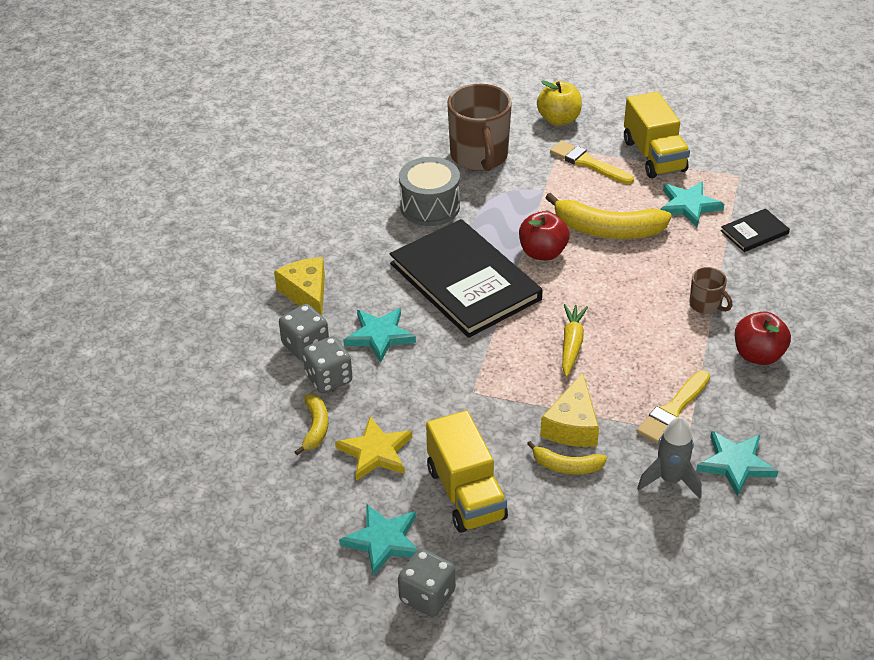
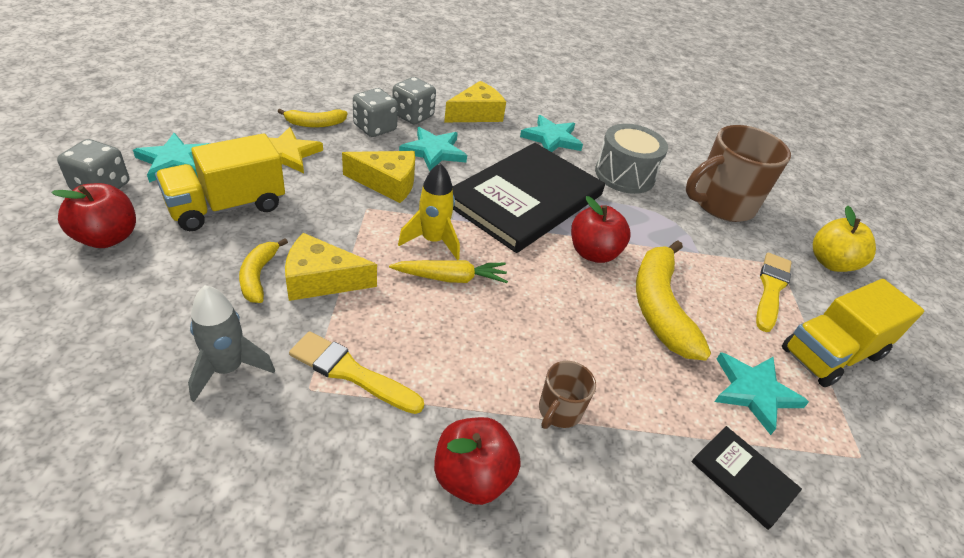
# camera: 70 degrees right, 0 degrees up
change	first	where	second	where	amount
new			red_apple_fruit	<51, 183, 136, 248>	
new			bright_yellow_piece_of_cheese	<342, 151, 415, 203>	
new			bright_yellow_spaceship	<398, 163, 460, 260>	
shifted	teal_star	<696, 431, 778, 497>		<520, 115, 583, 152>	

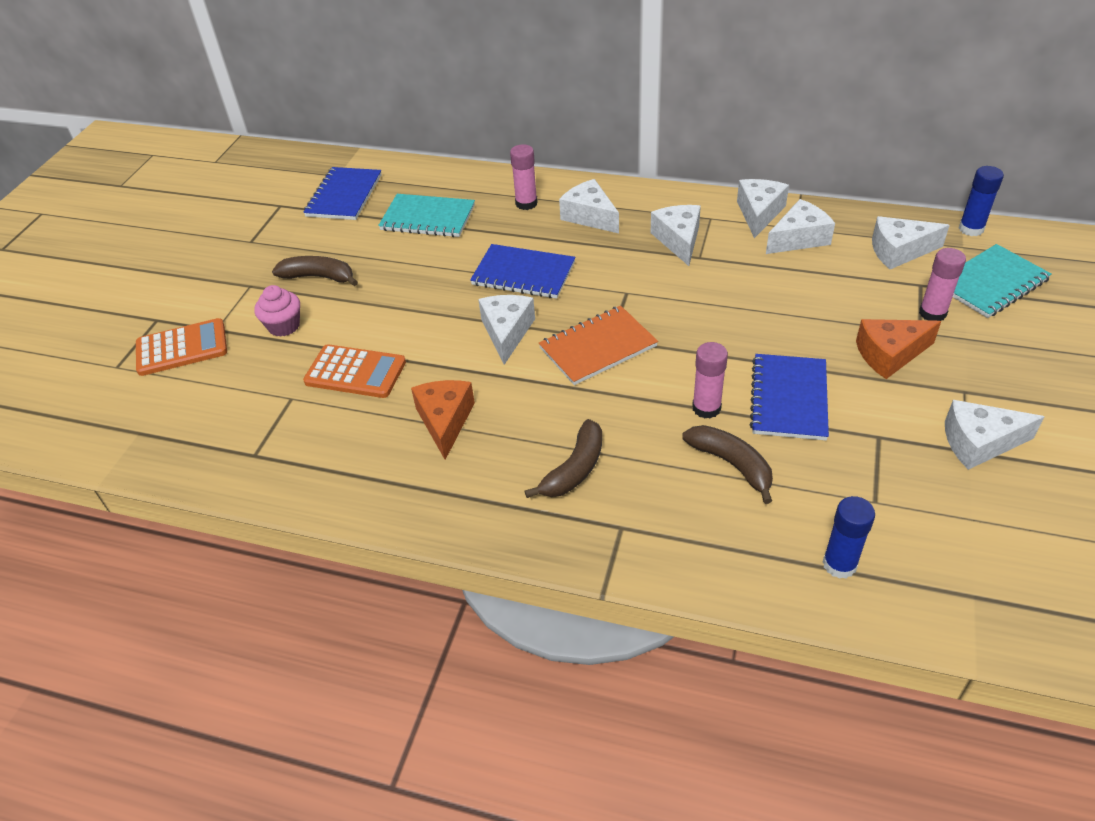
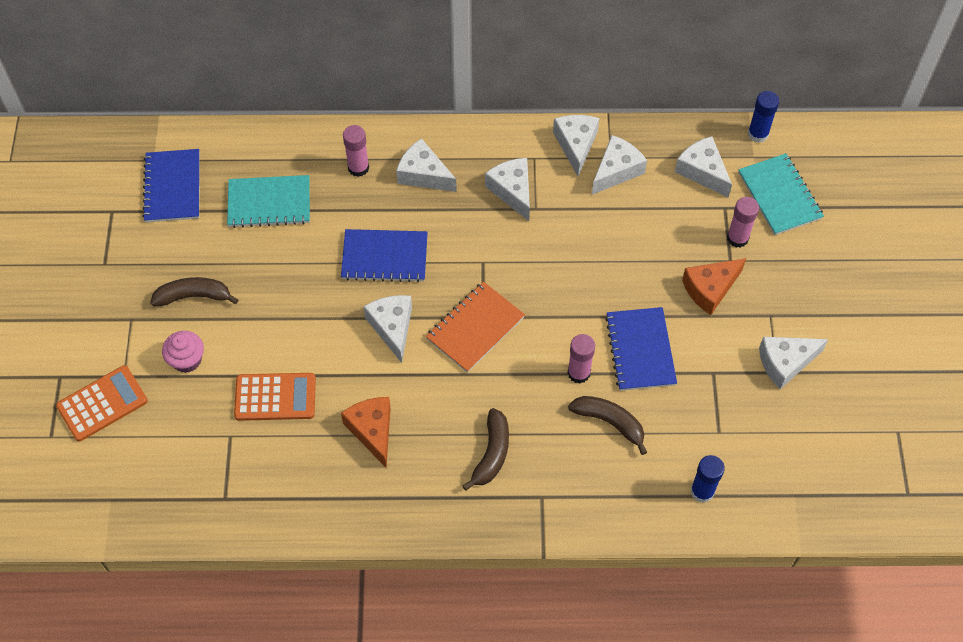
# camera: 20 degrees left, 15 degrees up
change	first	where	second	where	amount
rotated	pure_white_piece_of_cheese	<872, 216, 950, 269>		<675, 136, 732, 198>	75 degrees clockwise
rotated	teal_exercise_book	<953, 244, 1051, 318>		<738, 153, 824, 235>	60 degrees counterclockwise

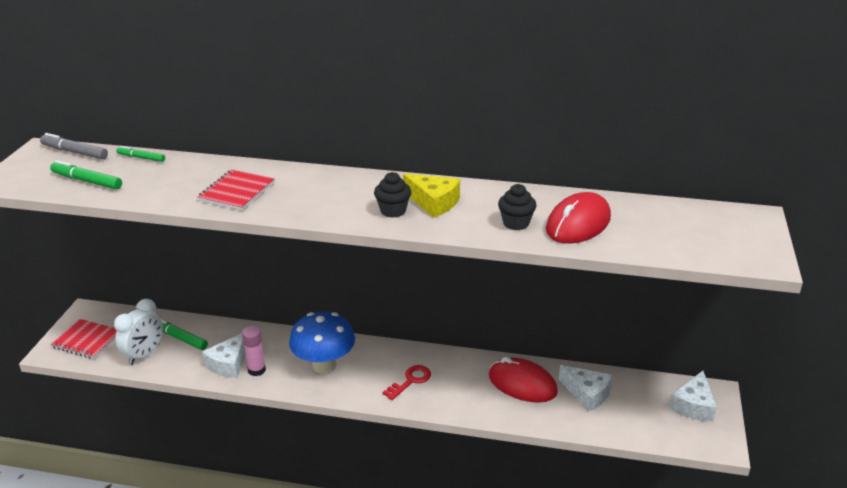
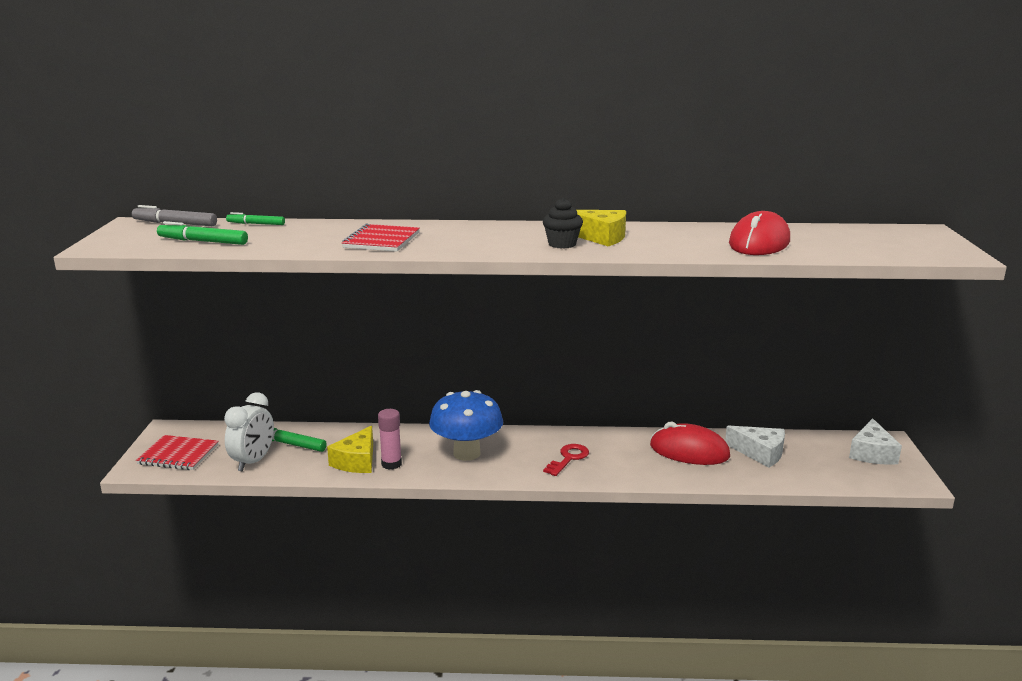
# camera: 10 degrees left, 10 degrees down
change	first	where	second	where	amount
repainted	pure_white_piece_of_cheese	<202, 333, 246, 378>	bright_yellow_piece_of_cheese	<327, 426, 373, 473>	
gone	ebony_cupcake	<498, 184, 536, 230>			

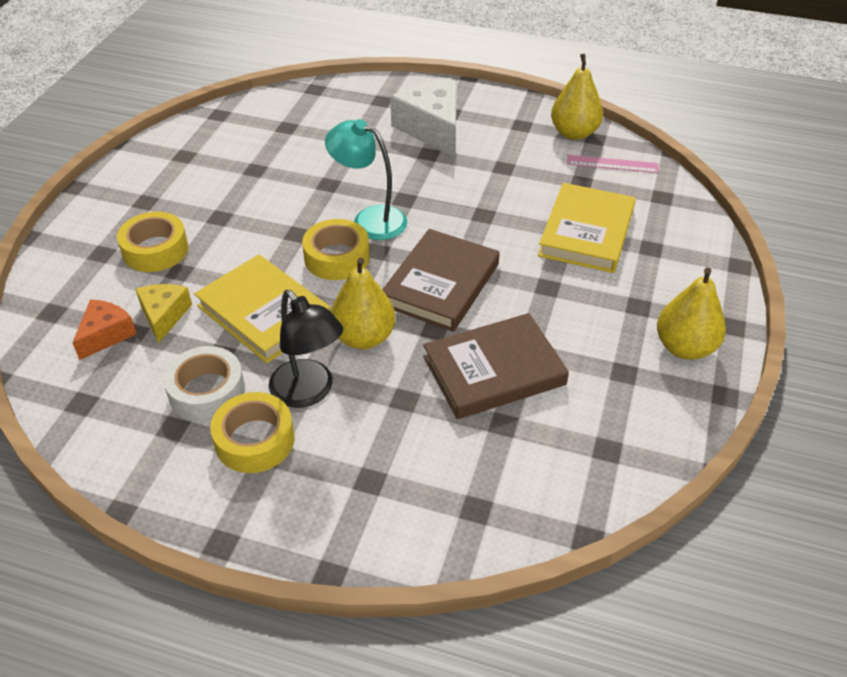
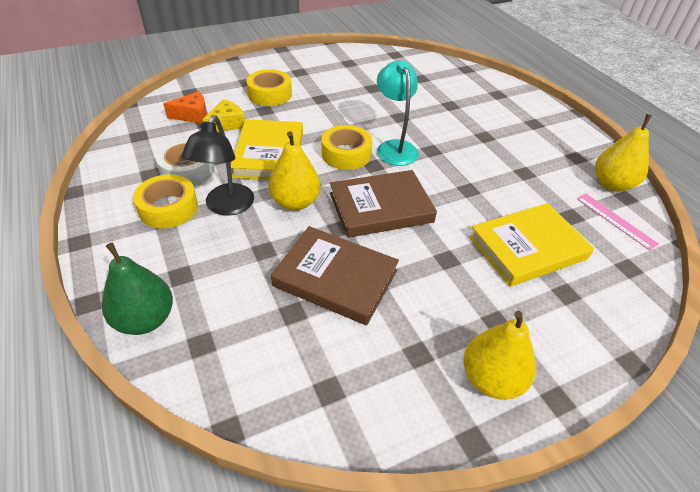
# camera: 45 degrees right, 0 degrees up
change	first	where	second	where	amount
new			leaf-green_pear	<102, 243, 173, 335>	
gone	pure_white_piece_of_cheese	<390, 80, 457, 157>			

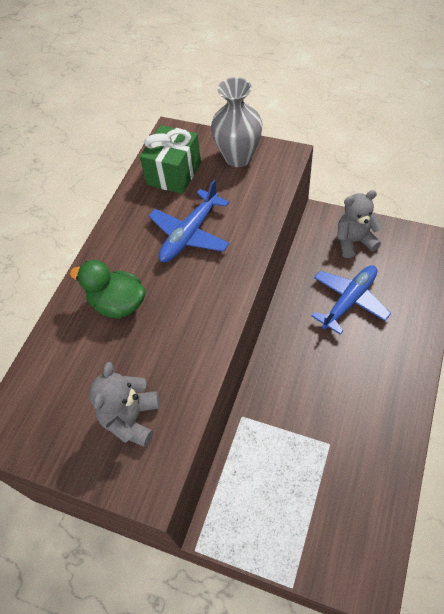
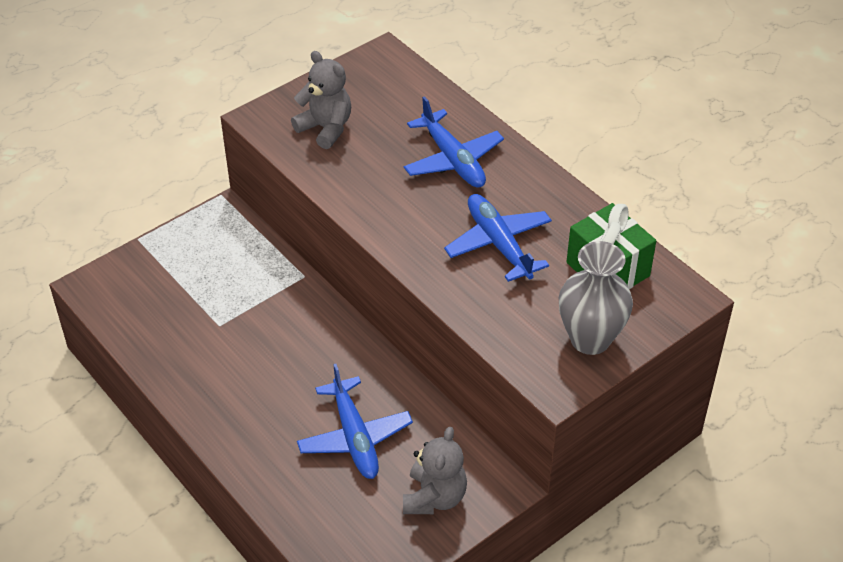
# camera: 115 degrees right, 10 degrees down
change	first	where	second	where	amount
swapped	leaf-green_rubber_duck	<70, 260, 145, 319>	cobalt_toy_plane	<404, 96, 504, 188>	

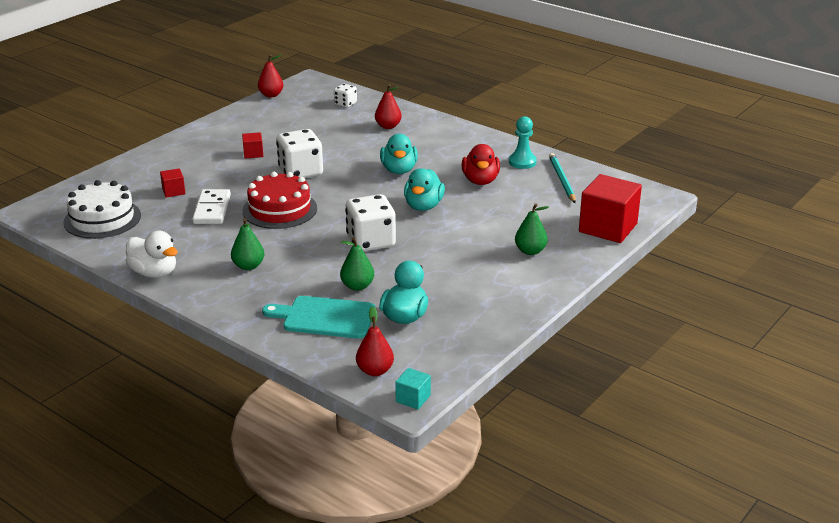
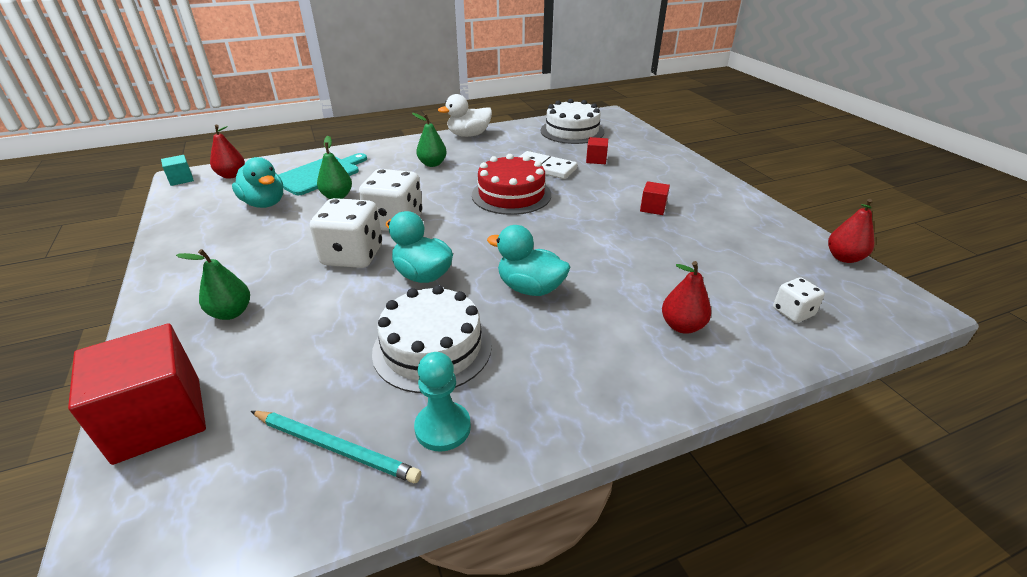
# camera: 120 degrees right, 5 degrees up
change	first	where	second	where	amount
shifted	pure_white_game_die	<276, 129, 323, 178>		<310, 198, 382, 268>	
swapped	red_rubber_duck	<462, 144, 500, 185>	pure_white_gateau	<372, 285, 492, 393>	

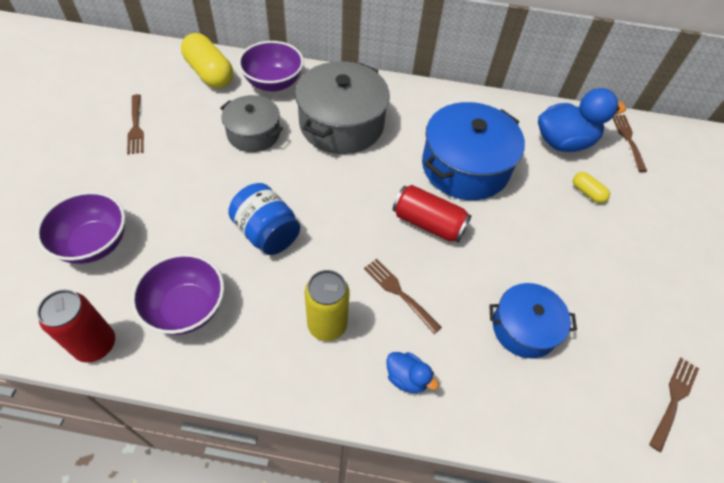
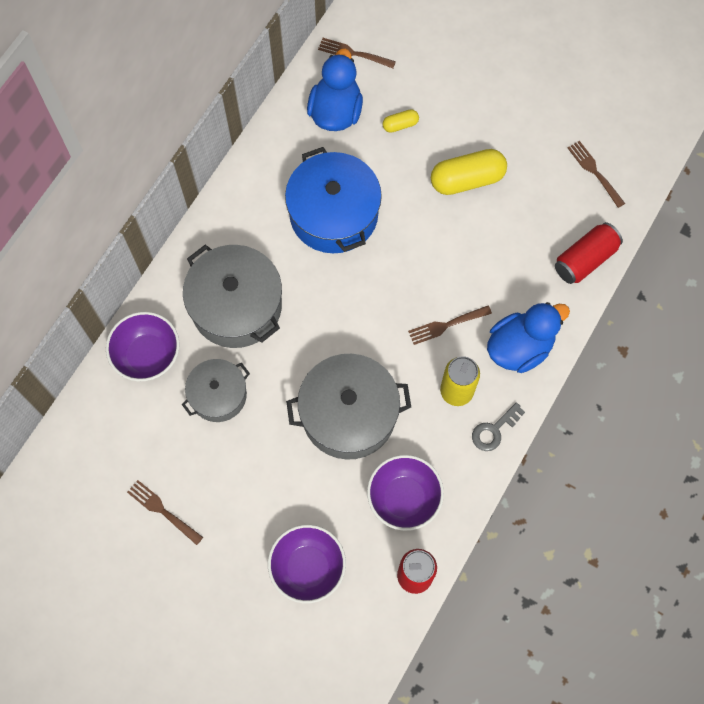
# camera: 65 degrees left, 15 degrees up
change	first	where	second	where	amount
rotated	brown_fork	<127, 94, 144, 154>		<127, 480, 203, 545>	150 degrees counterclockwise
swapped	cobalt_preserve_jar	<228, 183, 300, 255>	ash-grey_pot	<286, 354, 411, 460>	
shifted	bright_yellow_pill	<181, 33, 233, 88>		<431, 149, 507, 195>	
new			ash-grey_latchkey	<472, 402, 525, 451>	
scaled	cobalt_rubber_duck	<387, 352, 439, 393>		<487, 302, 570, 373>	x1.99
shifted	red_tin	<393, 185, 472, 242>		<555, 222, 623, 284>	
gone	cobalt_pot	<489, 283, 577, 358>			

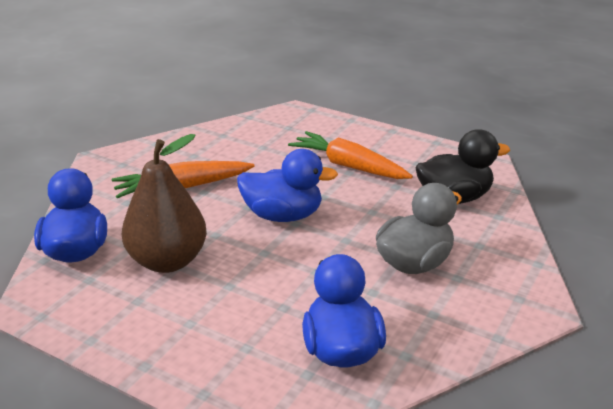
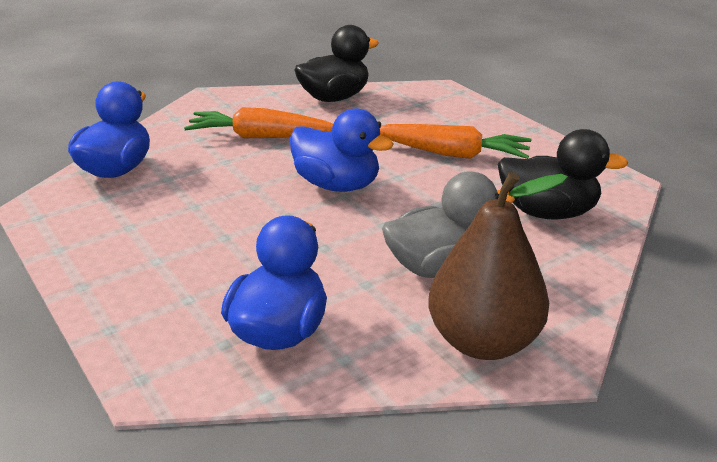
# camera: 25 degrees right, 0 degrees up
change	first	where	second	where	amount
new			ebony_rubber_duck	<294, 25, 379, 102>	
rotated	orange_toy_carrot	<288, 131, 413, 179>		<380, 124, 532, 159>	135 degrees clockwise
shifted	brown_pear	<122, 134, 207, 273>		<428, 172, 568, 360>	

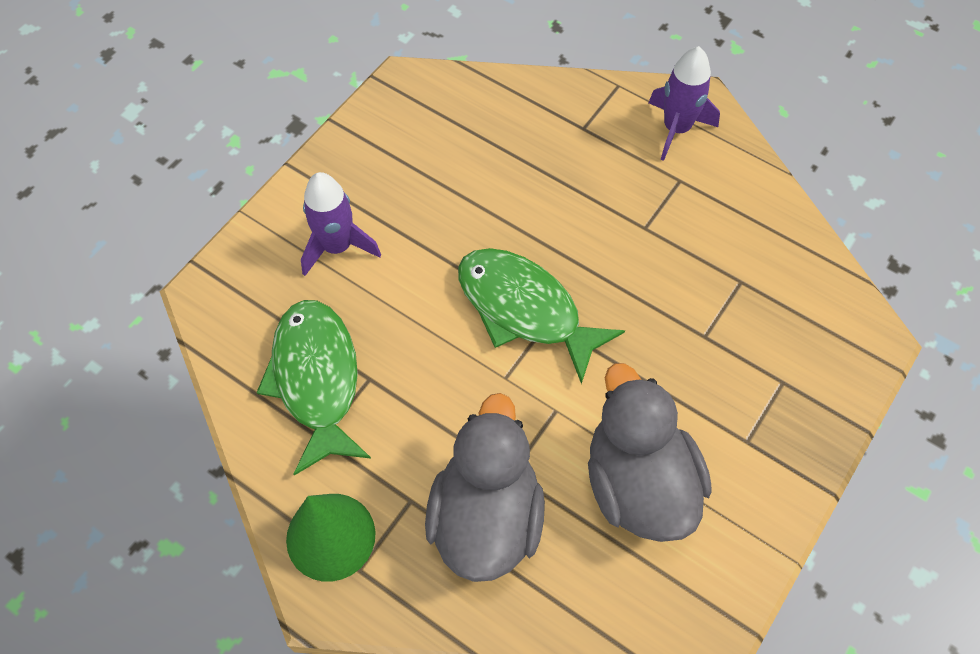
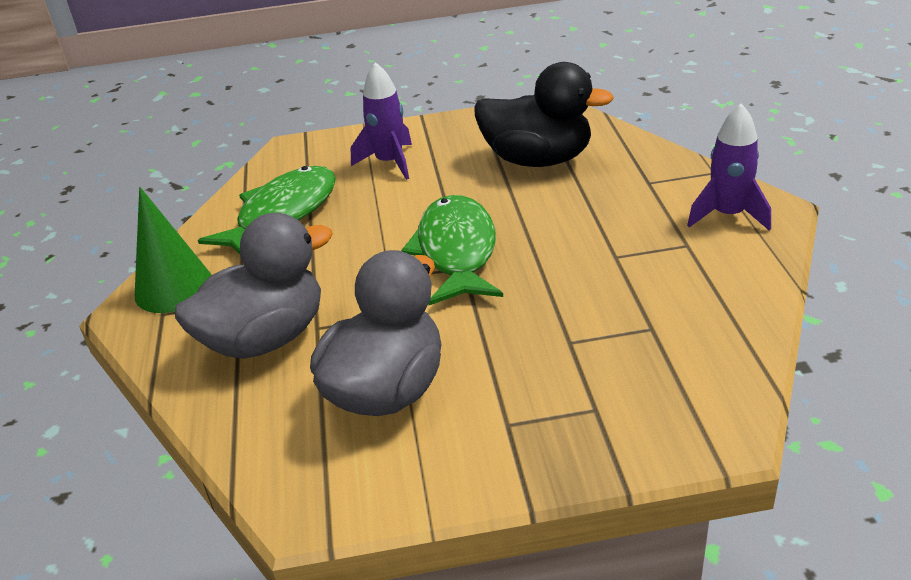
# camera: 50 degrees right, 25 degrees down
change	first	where	second	where	amount
new			ebony_rubber_duck	<474, 62, 614, 167>	

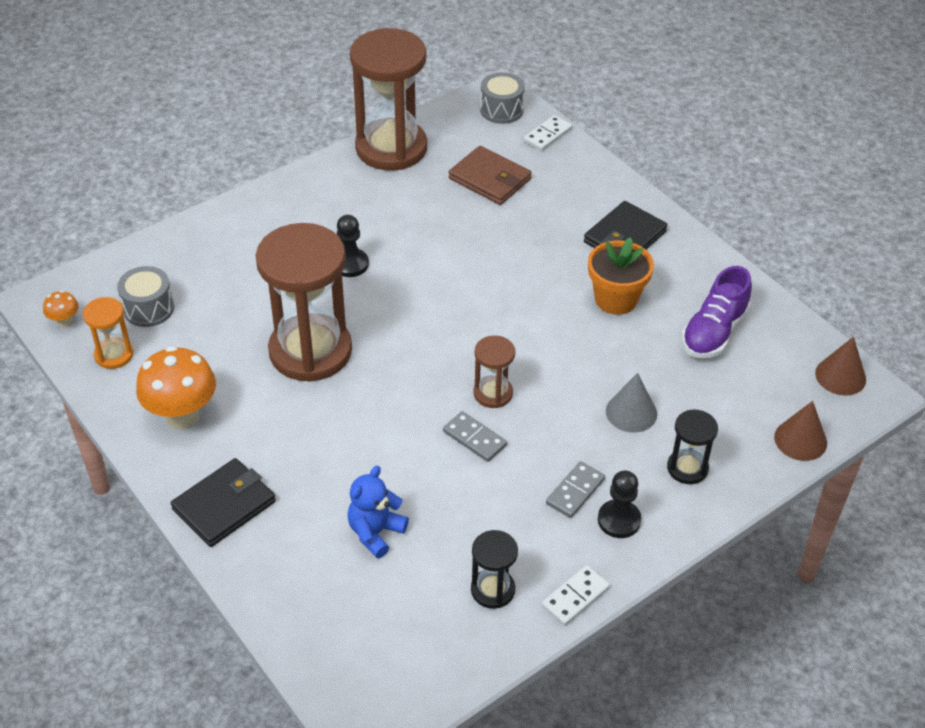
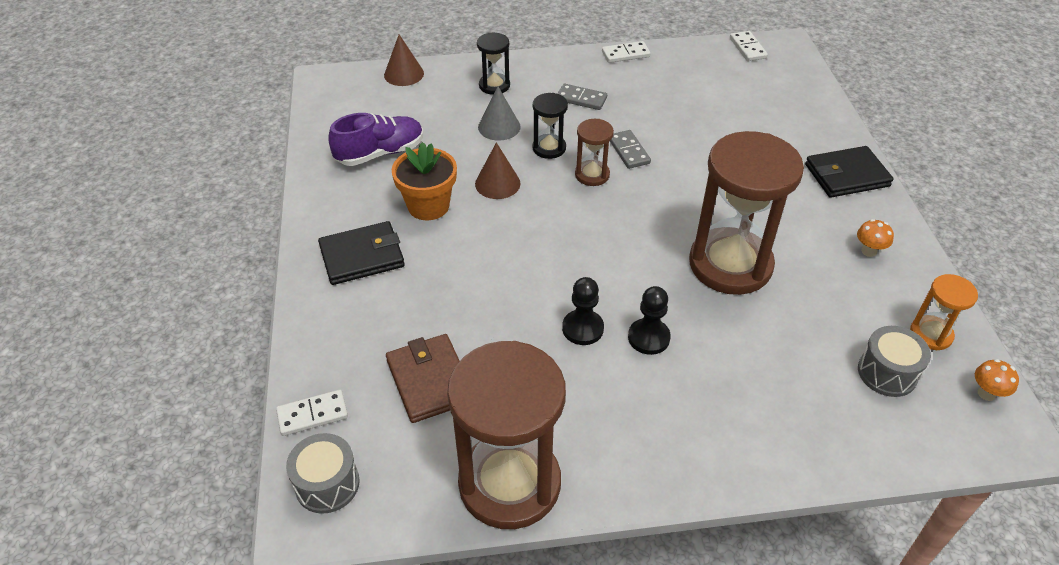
# camera: 150 degrees left, 0 degrees up
change	first	where	second	where	amount
shifted	brown_solid_cone	<815, 337, 866, 396>		<475, 142, 521, 199>	
shifted	ebony_sand_timer	<471, 530, 518, 609>		<532, 93, 568, 159>	
rotated	ash-grey_domino	<546, 461, 605, 518>		<557, 84, 607, 110>	45 degrees clockwise
shifted	ebony_game_pawn	<598, 471, 641, 538>		<562, 277, 604, 345>	
new			pure_white_domino	<730, 31, 768, 61>	
scaled	orange_toadstool	<136, 346, 216, 430>		<857, 219, 894, 257>	x0.47
gone	cobalt_teddy	<348, 466, 409, 558>			

